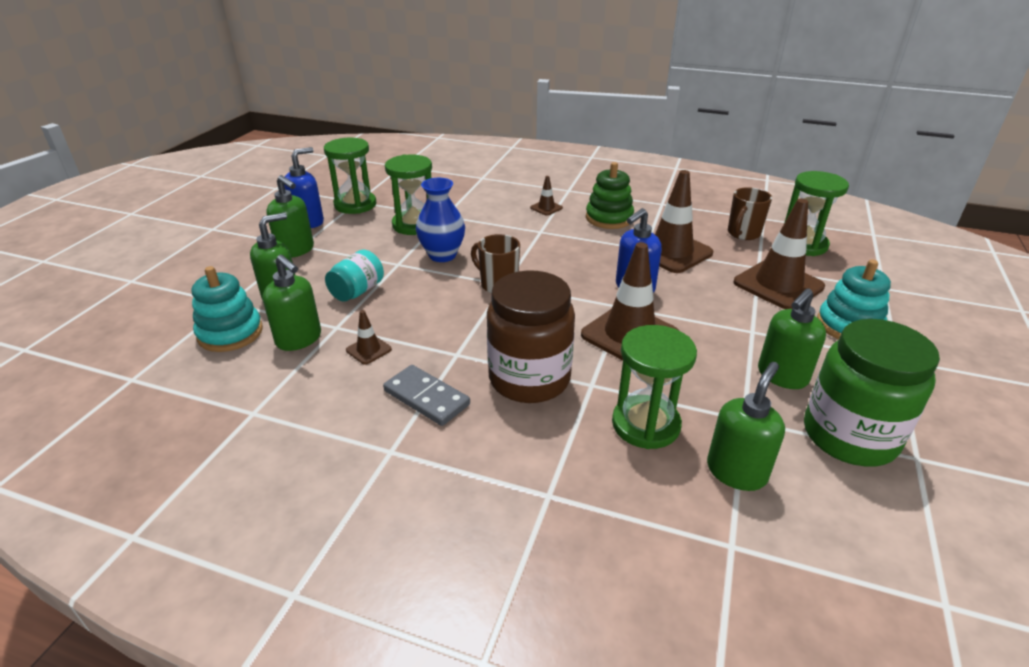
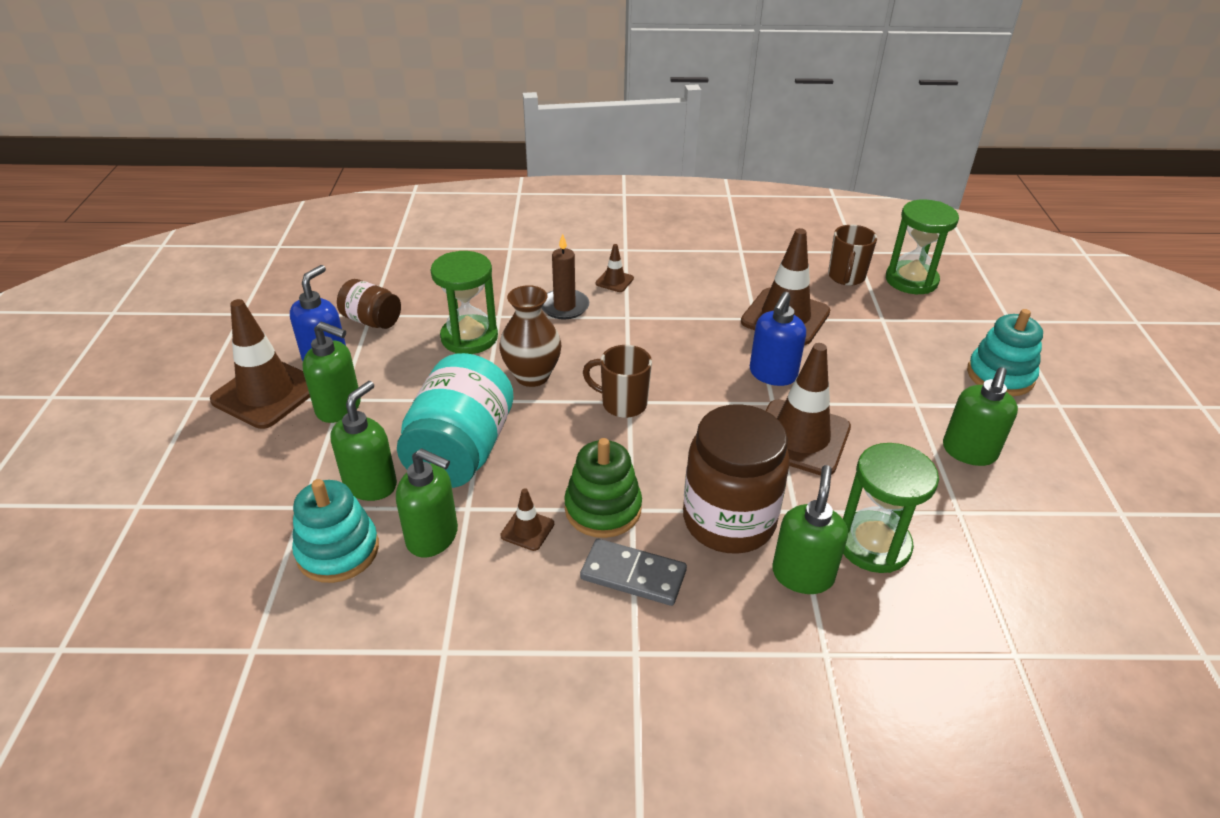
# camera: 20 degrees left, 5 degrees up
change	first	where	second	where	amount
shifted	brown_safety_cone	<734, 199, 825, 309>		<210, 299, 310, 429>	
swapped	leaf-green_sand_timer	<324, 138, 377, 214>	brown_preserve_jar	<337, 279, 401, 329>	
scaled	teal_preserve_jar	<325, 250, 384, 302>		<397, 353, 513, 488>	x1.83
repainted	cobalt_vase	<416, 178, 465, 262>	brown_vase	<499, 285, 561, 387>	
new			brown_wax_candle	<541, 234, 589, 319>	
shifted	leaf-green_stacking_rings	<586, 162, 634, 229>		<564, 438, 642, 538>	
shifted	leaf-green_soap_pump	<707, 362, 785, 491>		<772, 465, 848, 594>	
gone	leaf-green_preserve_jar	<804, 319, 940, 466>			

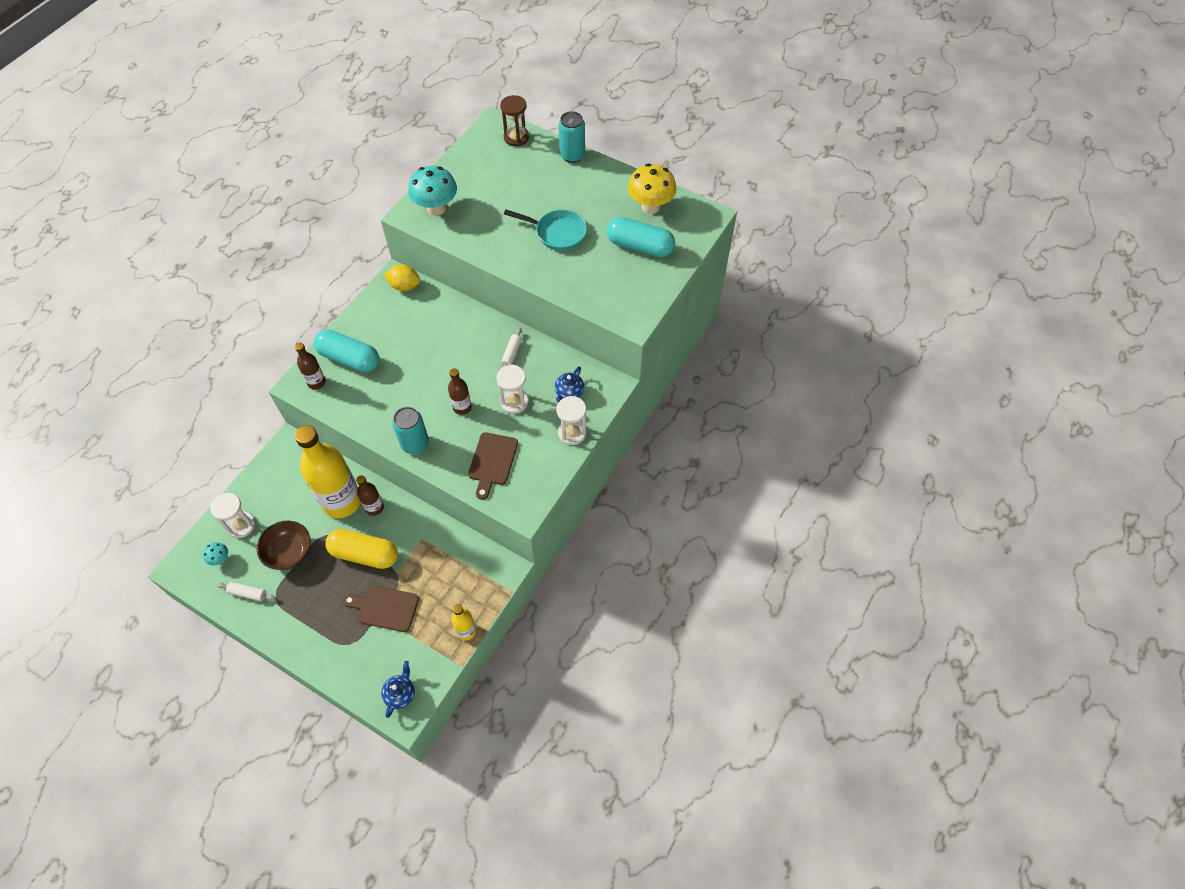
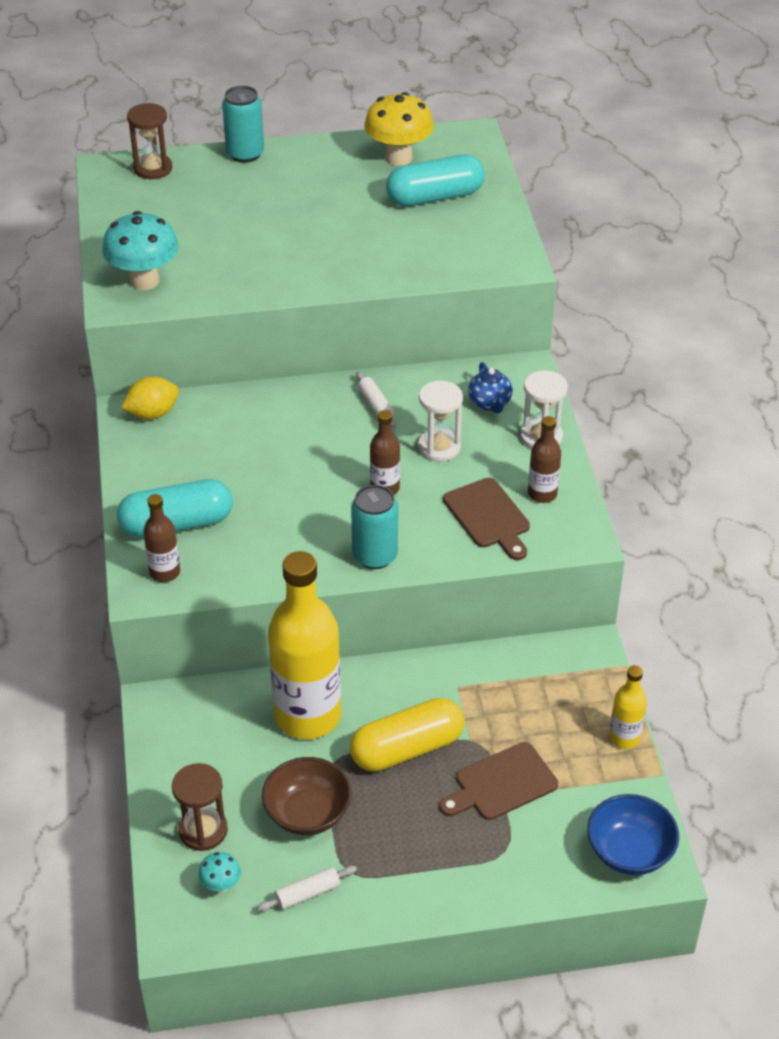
# camera: 40 degrees left, 15 degrees down
change	first	where	second	where	amount
repainted	pure_white_sand_timer	<210, 493, 255, 538>	brown_sand_timer	<172, 763, 228, 851>	
shifted	brown_bottle	<356, 475, 384, 516>		<528, 416, 561, 503>	
swapped	cobalt_china_teapot	<381, 661, 415, 718>	cobalt_bowl	<587, 794, 679, 875>	
gone	teal_pan	<504, 210, 587, 251>			

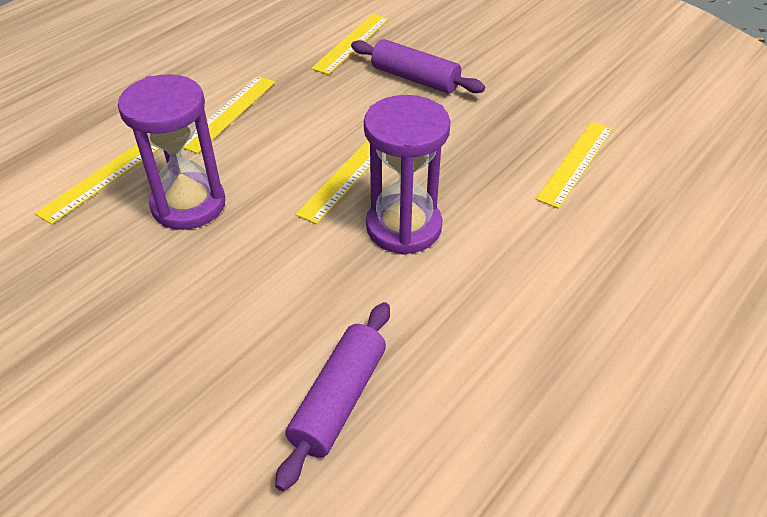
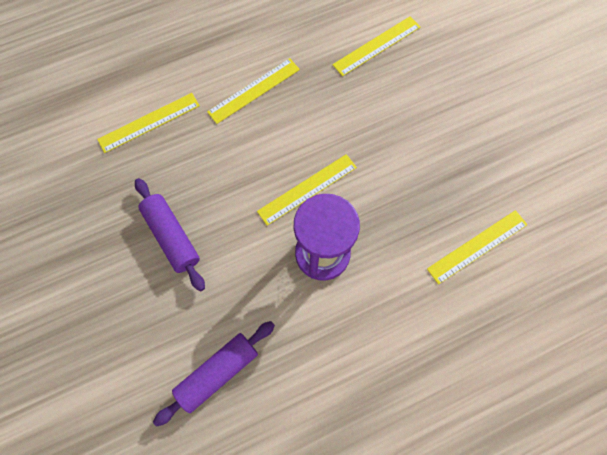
# camera: 25 degrees right, 25 degrees up
change	first	where	second	where	amount
shifted	violet_dough_roller	<351, 39, 485, 94>		<135, 178, 205, 291>	
gone	violet_sand_timer	<118, 74, 225, 230>			

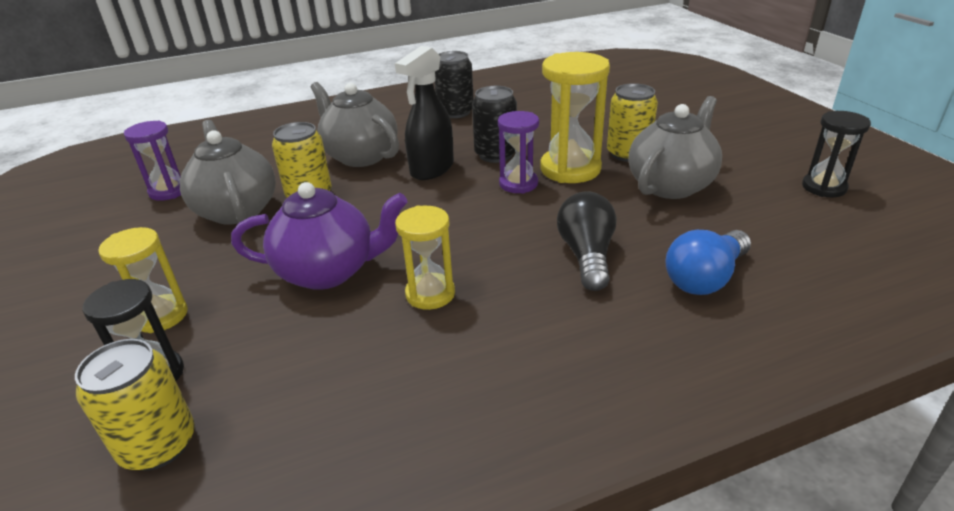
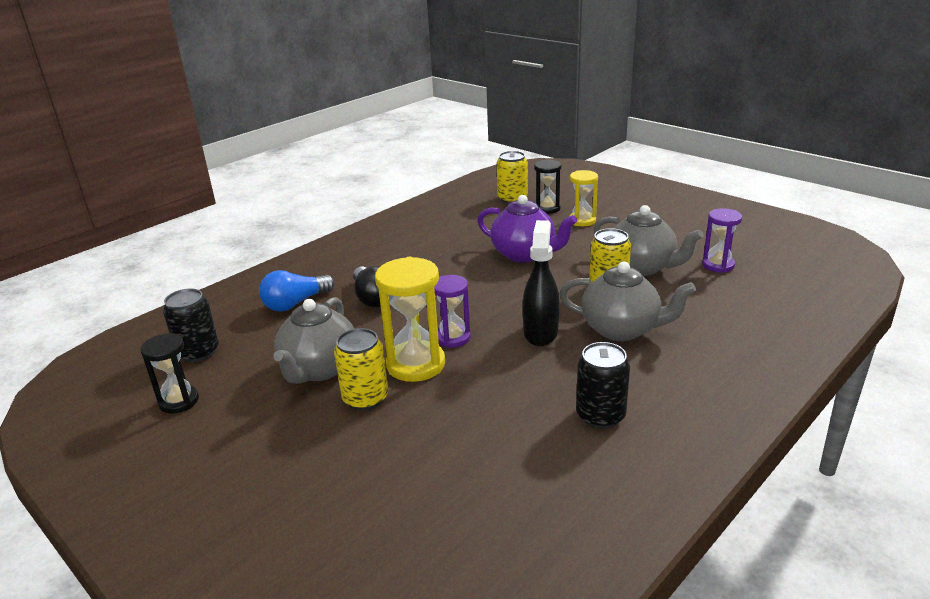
# camera: 155 degrees right, 5 degrees down
change	first	where	second	where	amount
shifted	ebony_tin	<472, 86, 517, 163>		<163, 288, 219, 362>	
rotated	cobalt_light_bulb	<665, 230, 751, 295>		<259, 270, 335, 312>	150 degrees counterclockwise
rotated	violet_china_teapot	<231, 182, 408, 290>		<477, 195, 577, 262>	120 degrees counterclockwise
gone	bright_yellow_sand_timer	<395, 206, 455, 310>			

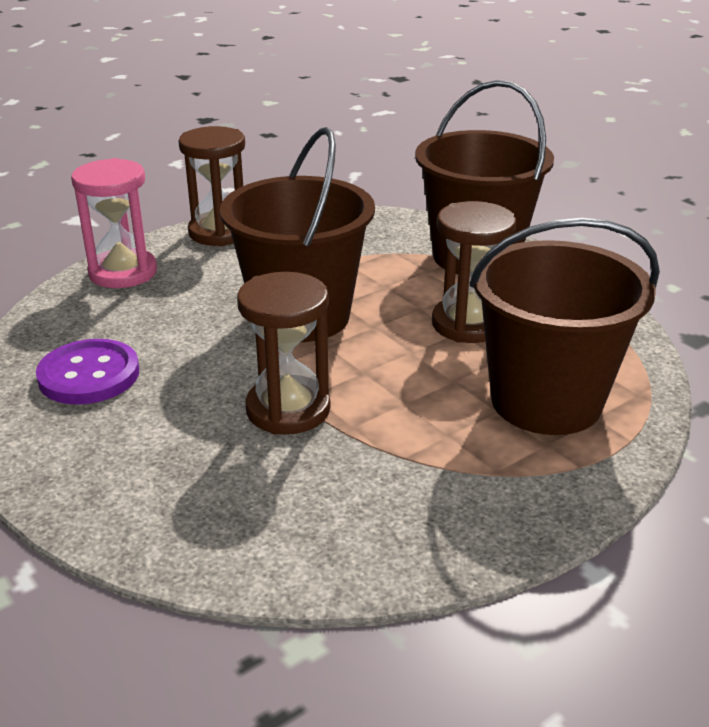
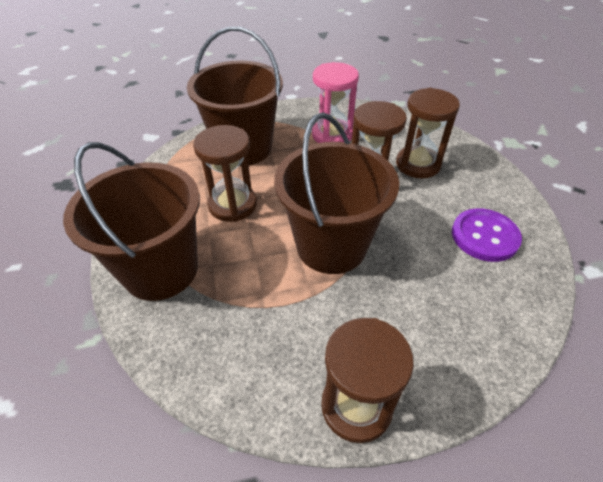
# camera: 155 degrees left, 15 degrees up
change	first	where	second	where	amount
shifted	pink_sand_timer	<71, 158, 157, 288>		<312, 62, 359, 143>	
new			brown_sand_timer	<396, 88, 460, 178>	

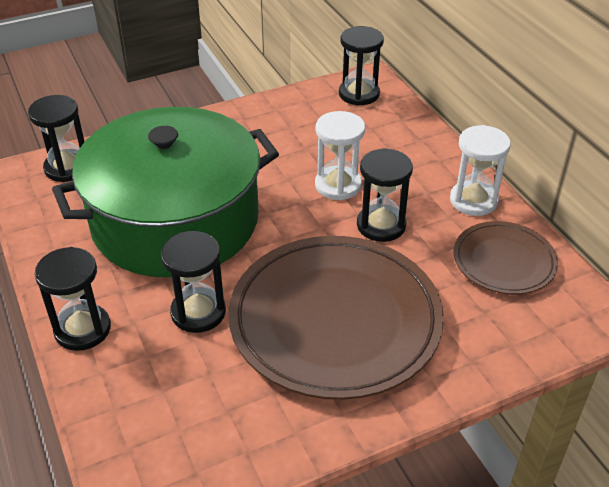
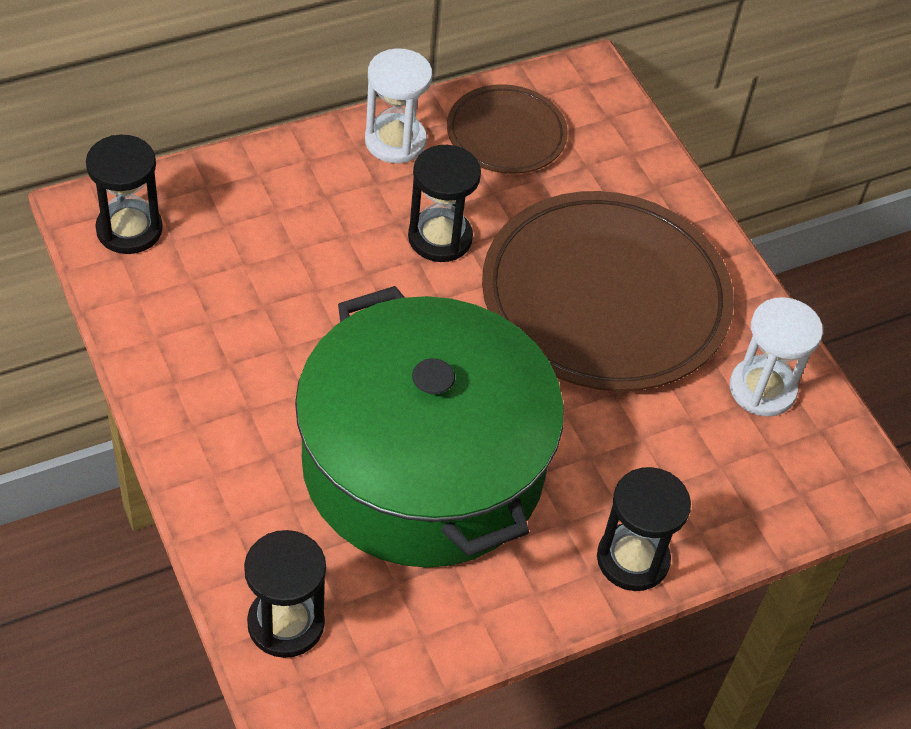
# camera: 95 degrees left, 10 degrees up
change	first	where	second	where	amount
shifted	pure_white_sand_timer	<315, 111, 365, 200>		<730, 297, 823, 417>	
gone	ebony_sand_timer	<161, 231, 226, 333>			

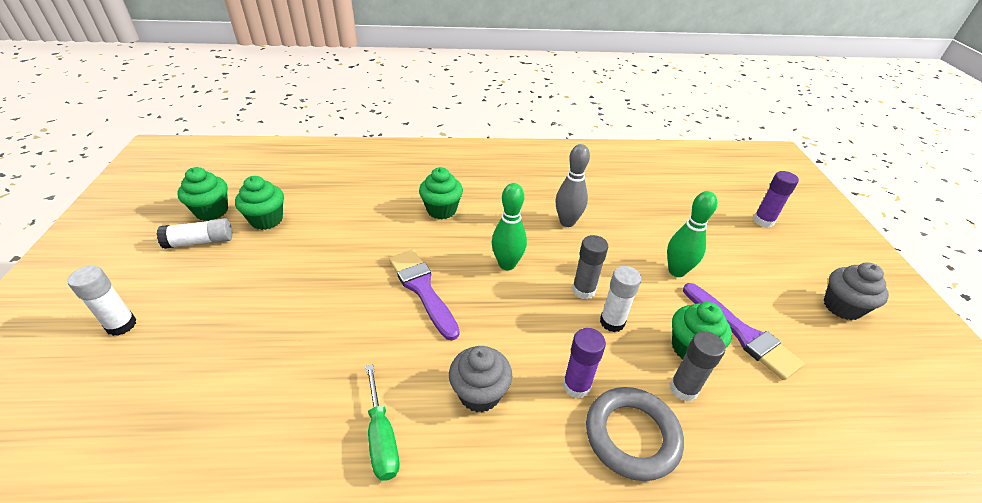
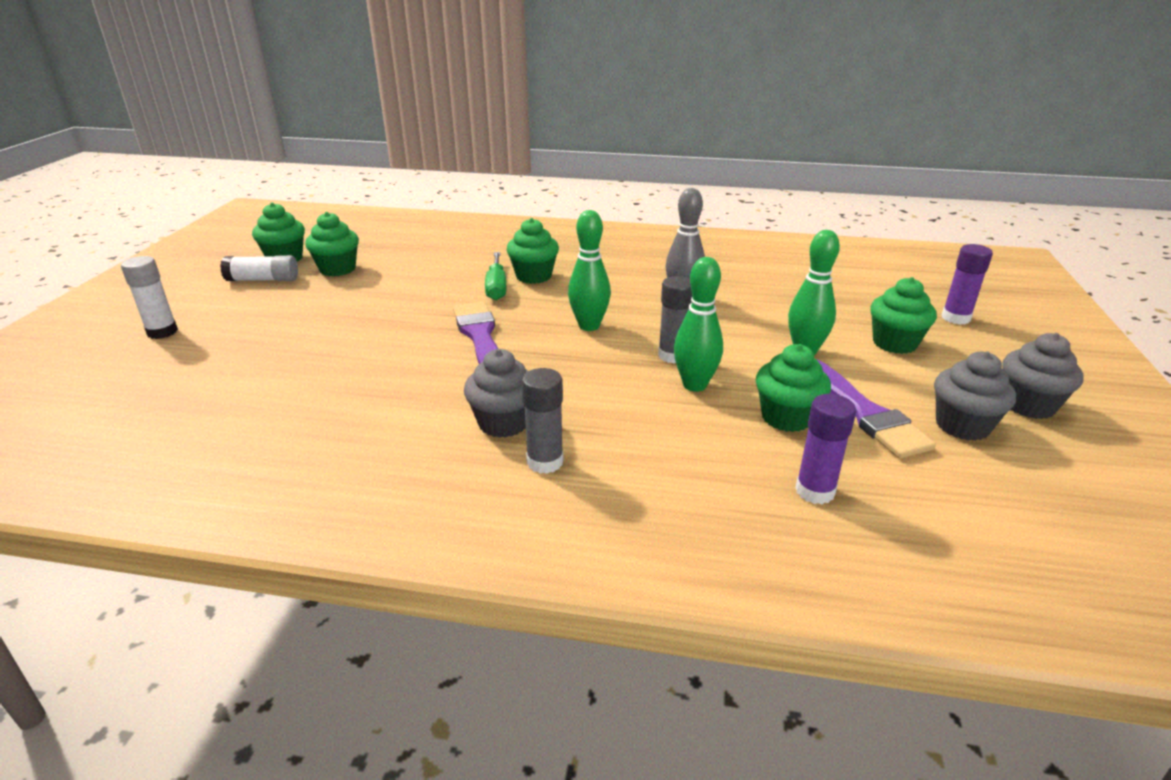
# camera: 15 degrees right, 10 degrees down
change	first	where	second	where	amount
shifted	leaf-green_hand_screwdriver	<366, 364, 400, 481>		<485, 252, 506, 300>	
shifted	ash-grey_glue	<670, 331, 725, 402>		<522, 368, 563, 474>	
swapped	pure_white_glue	<600, 266, 641, 332>	leaf-green_skittle	<674, 257, 723, 392>	
shifted	violet_glue	<563, 328, 606, 399>		<795, 394, 856, 504>	
new			leaf-green_cupcake	<870, 277, 937, 354>	
new			ash-grey_cupcake	<934, 351, 1016, 441>	
gone	ash-grey_ring	<586, 387, 684, 481>			

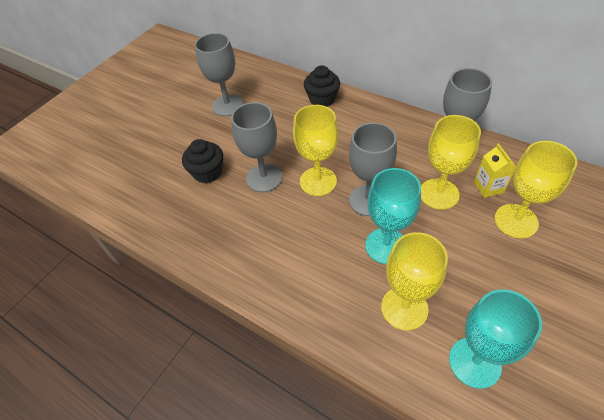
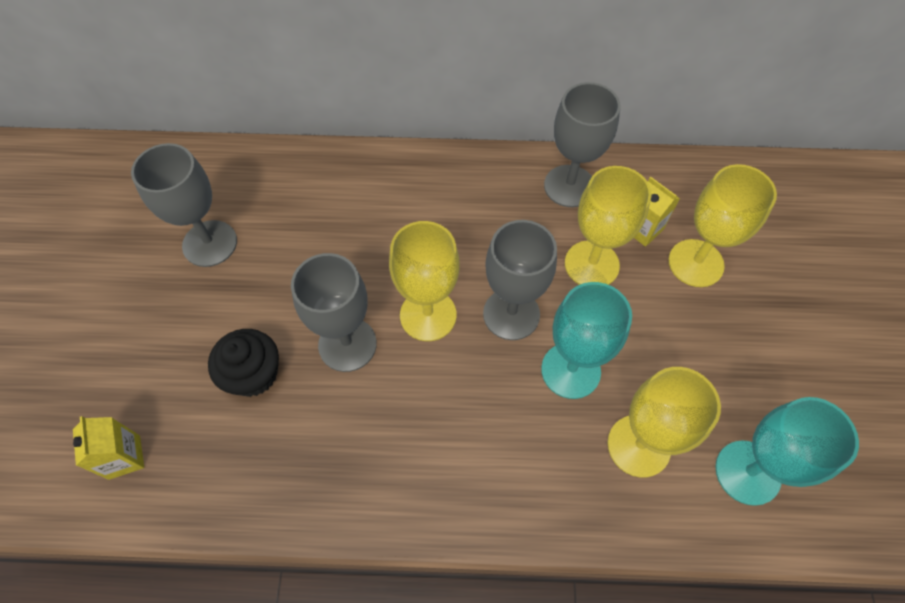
# camera: 35 degrees left, 10 degrees up
change	first	where	second	where	amount
new			bright_yellow_juice_carton	<73, 416, 144, 480>	
gone	ebony_cupcake	<304, 65, 340, 107>			

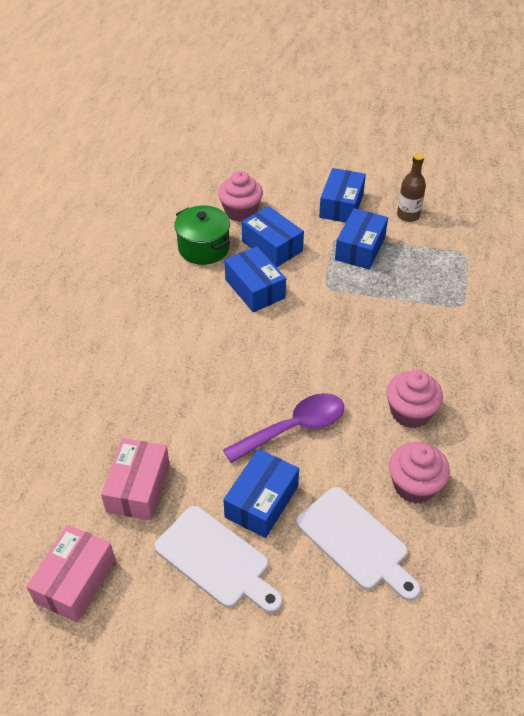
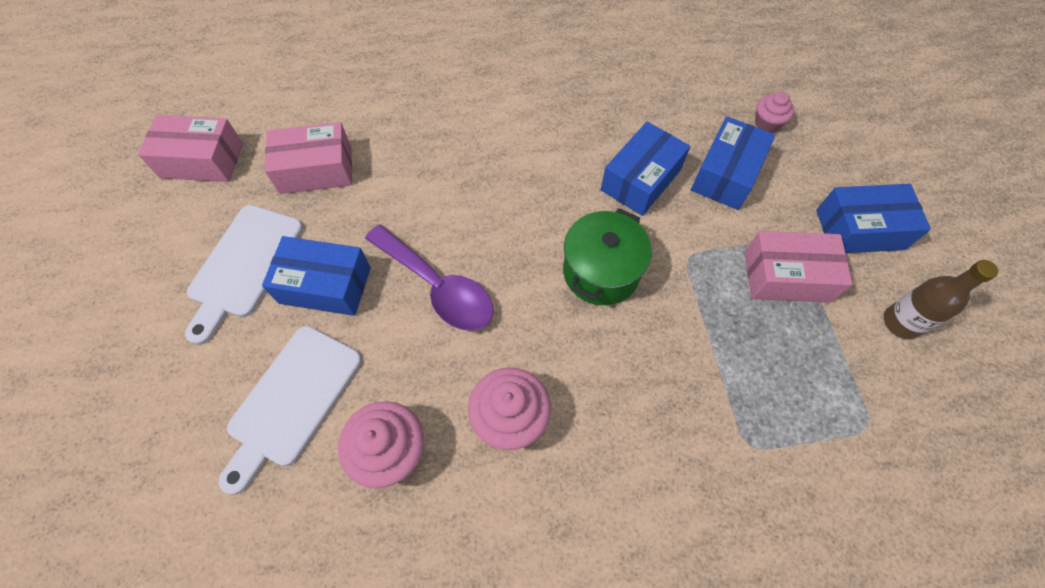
# camera: 70 degrees right, 15 degrees up
change	first	where	second	where	amount
shifted	leaf-green_pot	<174, 205, 230, 265>		<563, 208, 652, 305>	
repainted	cobalt_package	<335, 208, 388, 269>	pink_package	<745, 231, 853, 303>	
scaled	pink_cupcake	<218, 171, 263, 222>		<755, 92, 794, 133>	x0.59

